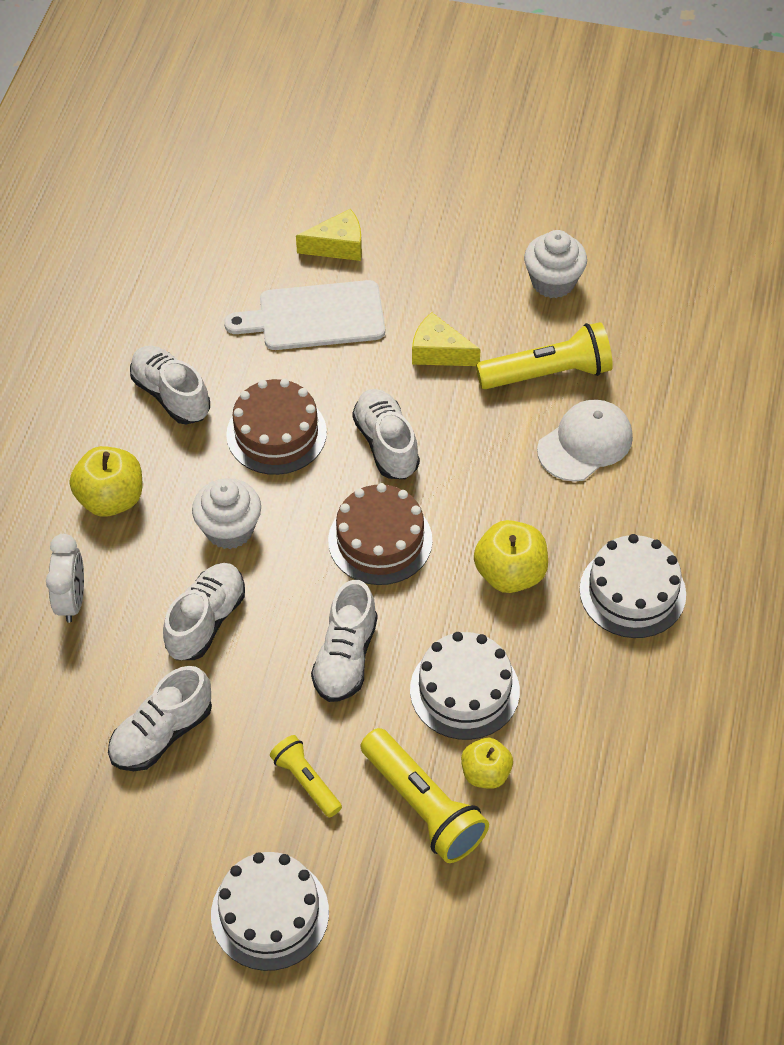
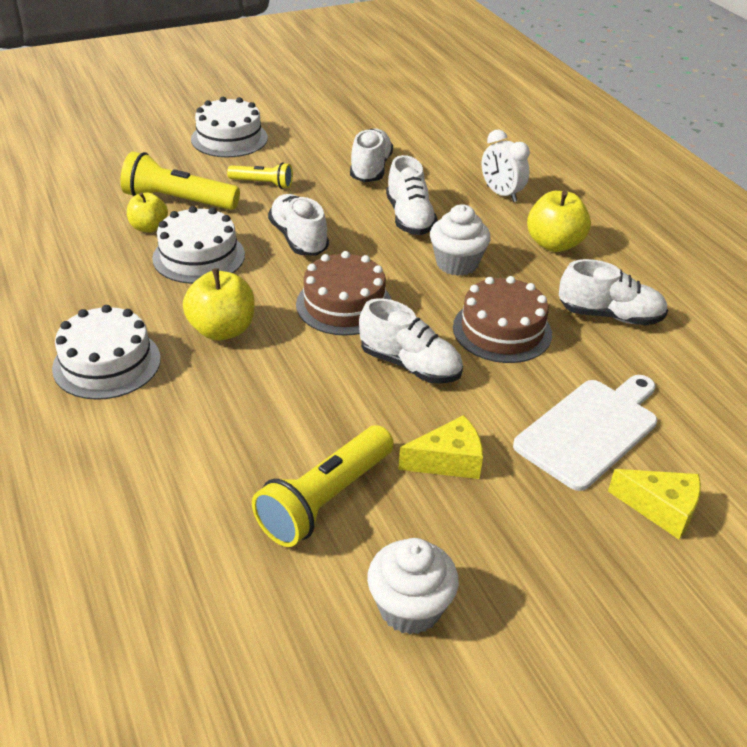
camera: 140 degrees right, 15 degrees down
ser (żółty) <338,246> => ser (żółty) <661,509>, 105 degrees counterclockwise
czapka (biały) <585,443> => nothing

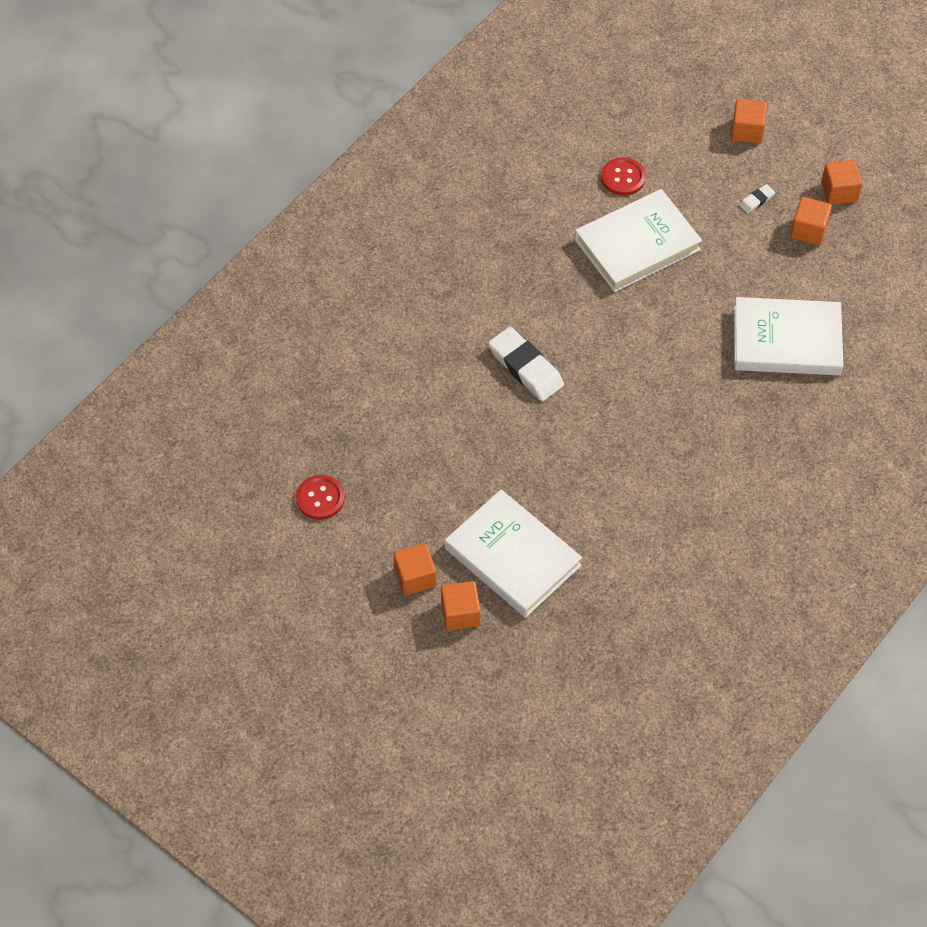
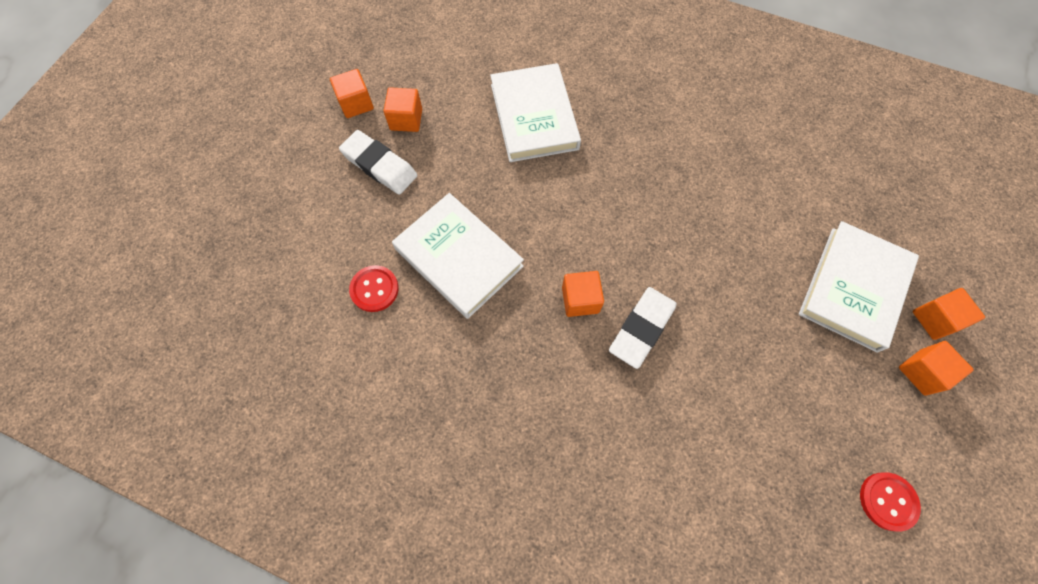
camera: 105 degrees left, 10 degrees up
sześcian (pomarańczowy) <747,131> => sześcian (pomarańczowy) <580,300>, moved
gumka do mazania (biały) <756,200> => gumka do mazania (biały) <379,165>, x2.16

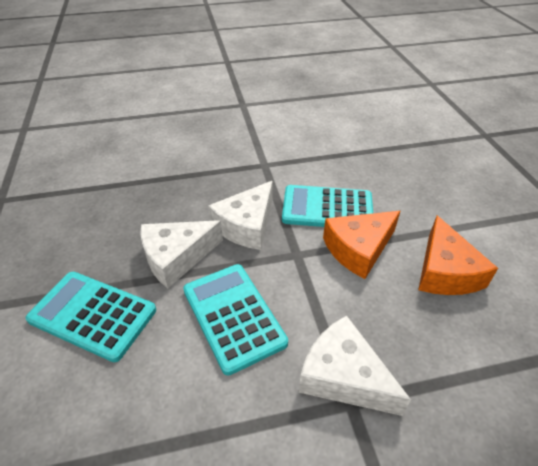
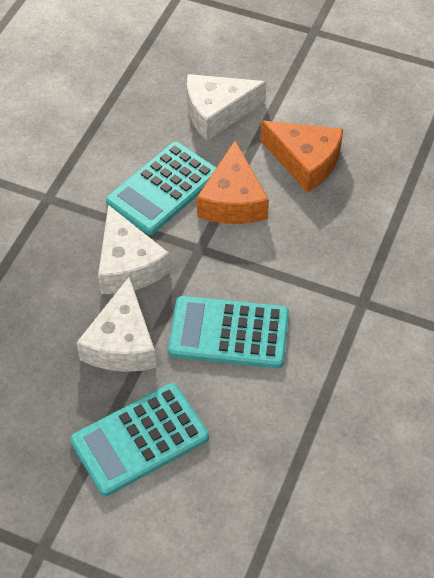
camera: 55 degrees left, 10 degrees up
ser (biały) <343,376> => ser (biały) <217,112>, moved

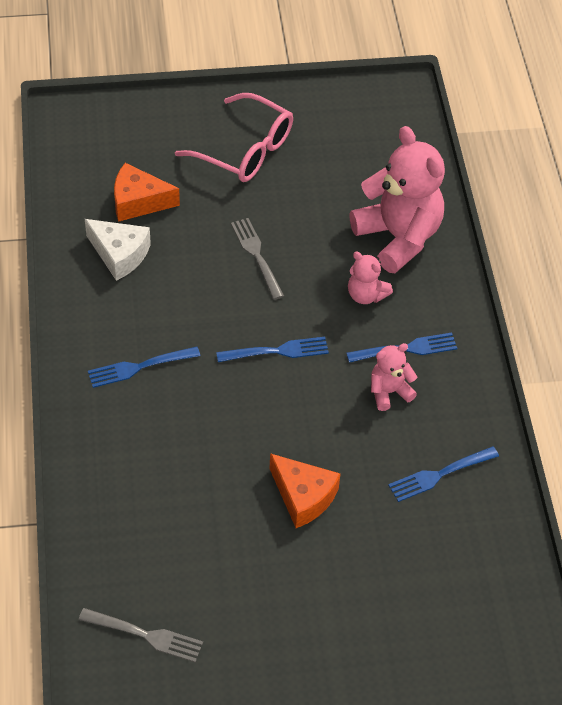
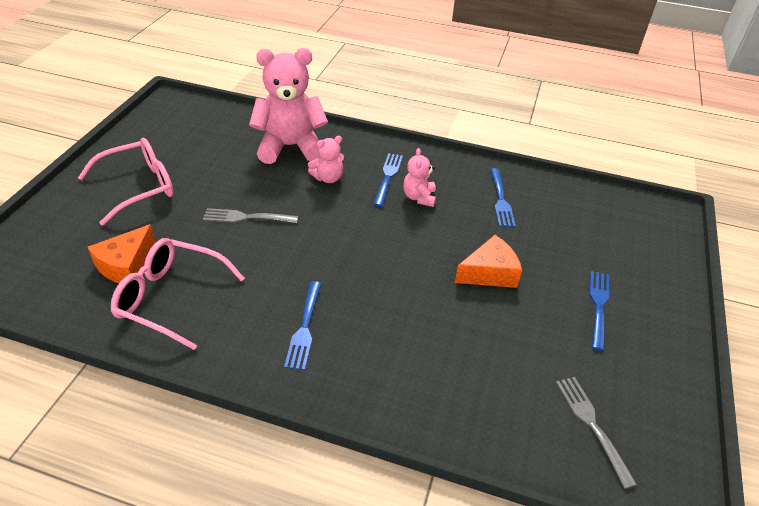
camera: 65 degrees left, 10 degrees down
ser (biały) <119,254> => okulary (różowy) <172,298>
widelec (niebieski) <276,351> => widelec (niebieski) <598,306>, moved
widelec (szary) <144,635> => widelec (szary) <592,425>, 60 degrees counterclockwise

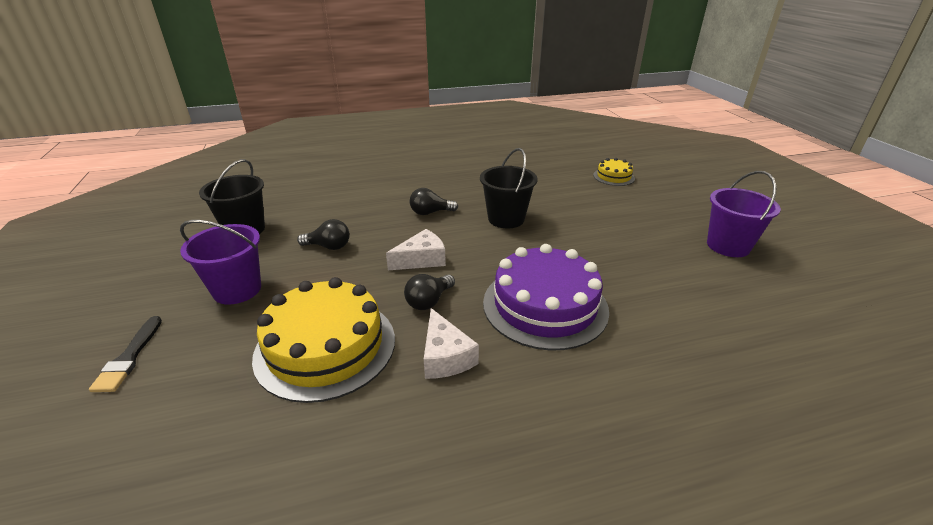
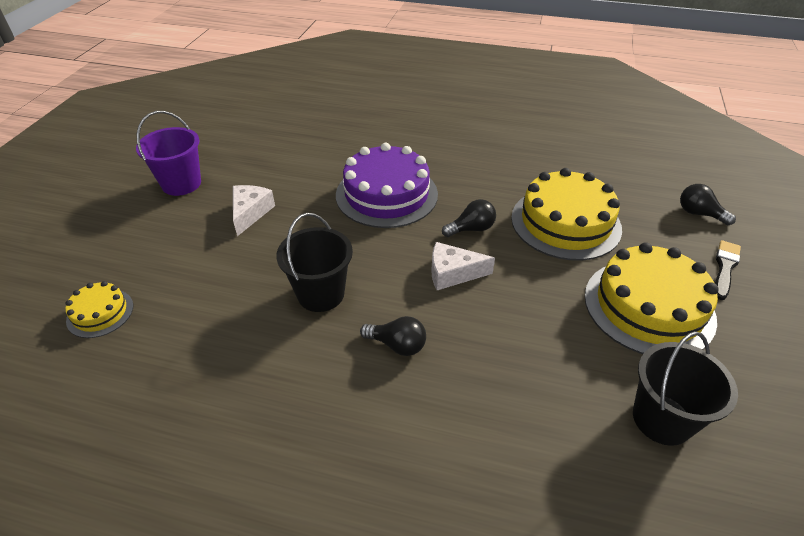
camera: 150 degrees left, 10 degrees up
żarówka (czarny) <329,246> => żarówka (czarny) <699,214>, moved
wiadro (fioletowy) <237,290> => tort (żółty) <648,307>
ser (biały) <445,356> => ser (biały) <250,213>, moved

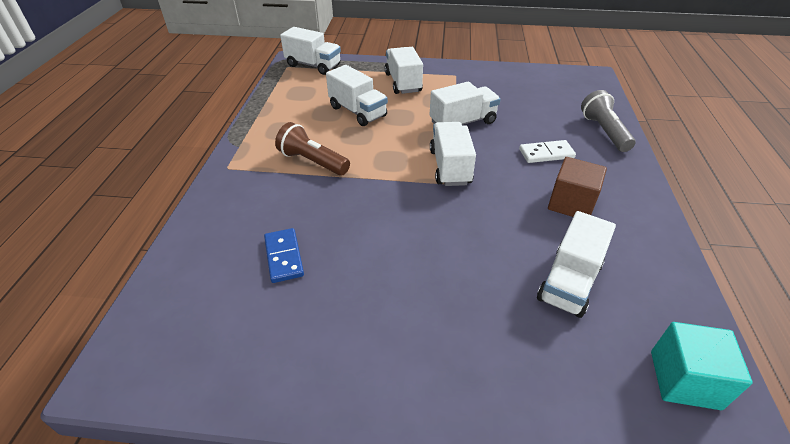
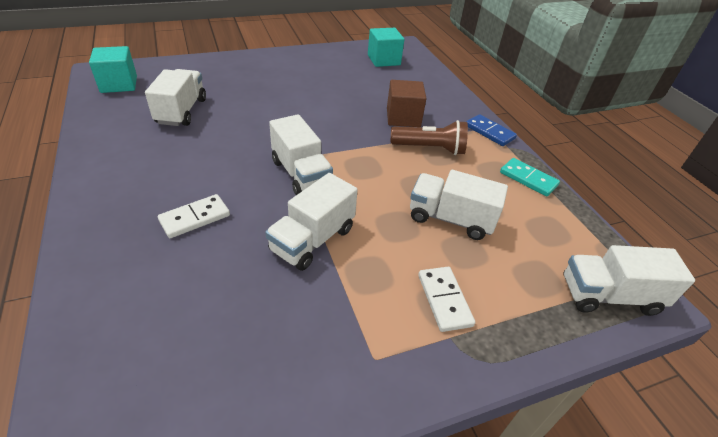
camera: 150 degrees right, 0 degrees up
ciężarówka (biały) <403,83> => kostka domina (biały) <444,300>
latarka (szary) <604,131> => nothing
sześcian (brązowy) <571,203> => sześcian (brązowy) <403,118>, moved
kostka domina (niebieski) <284,257> => kostka domina (niebieski) <489,132>, moved
nothing => sześcian (turkusowy) <383,60>
nothing => kostka domina (turkusowy) <528,179>

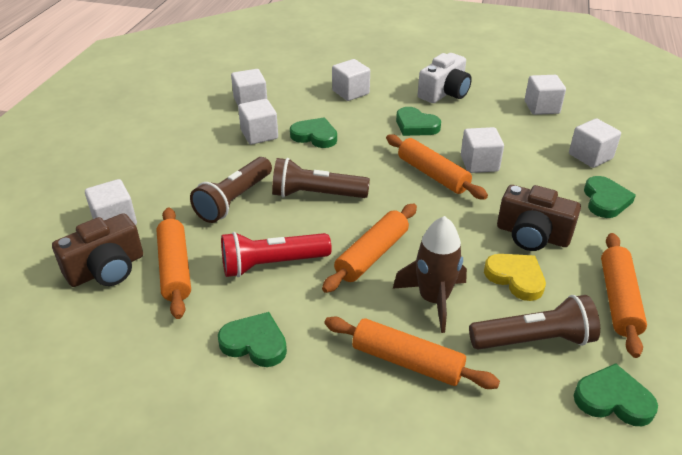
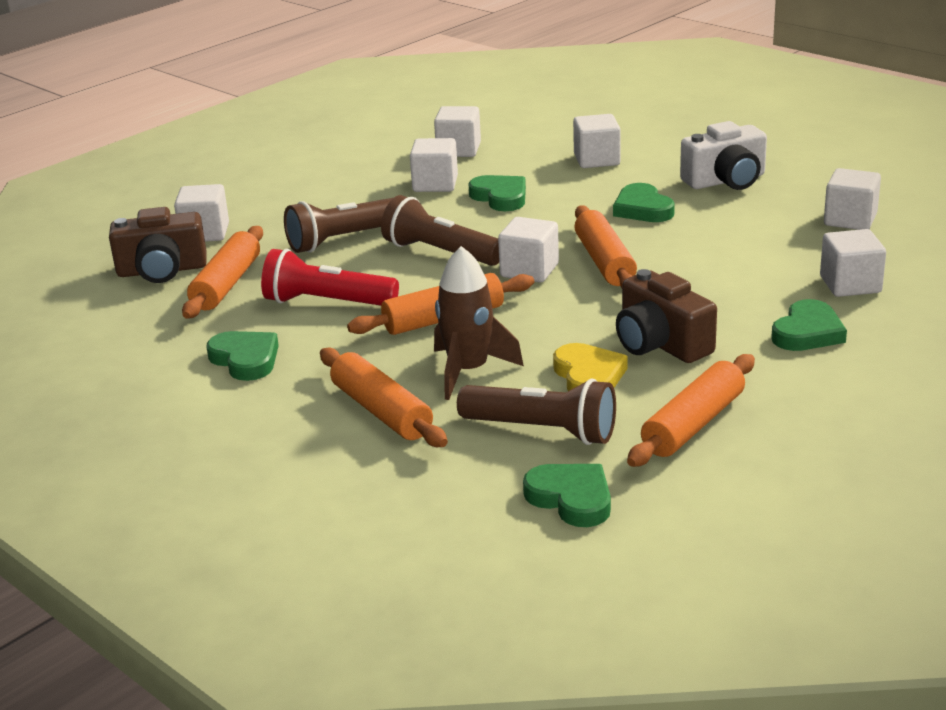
camera: 30 degrees right, 10 degrees down
sześcian (biały) <479,163> => sześcian (biały) <529,270>, moved

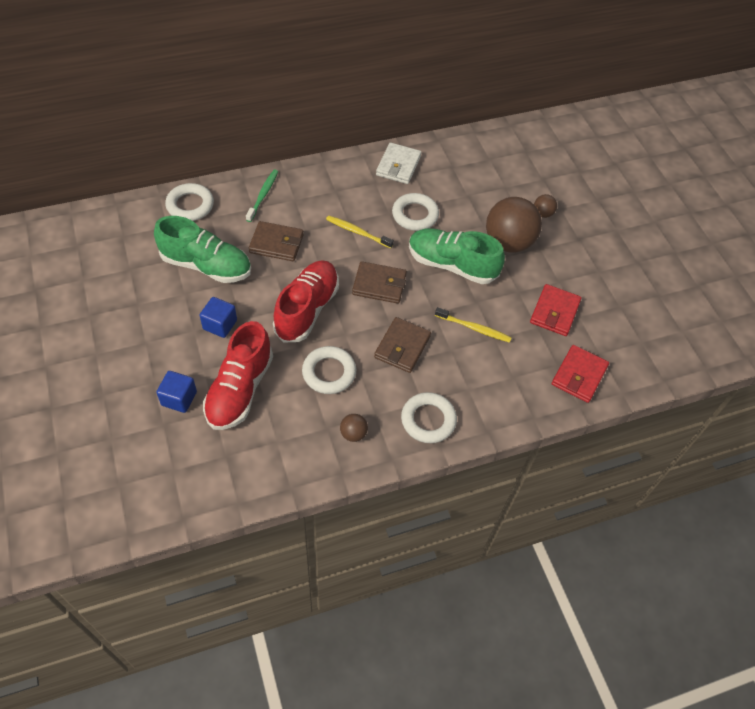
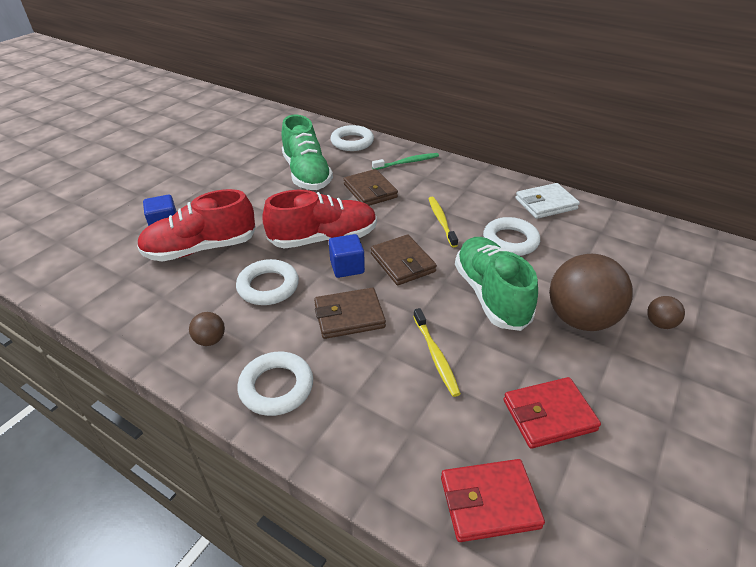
camera: 55 degrees right, 15 degrees down
sześcian (niebieski) <220,325> => sześcian (niebieski) <347,267>, moved

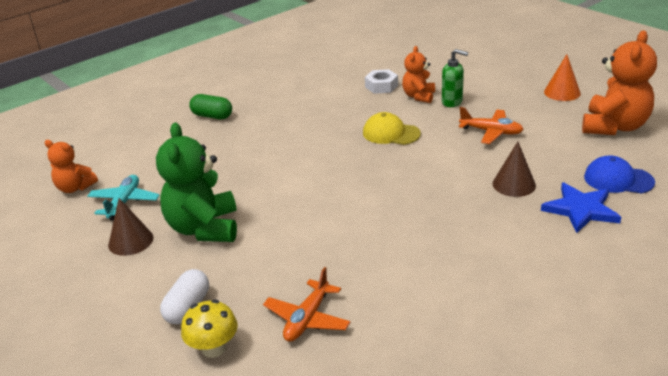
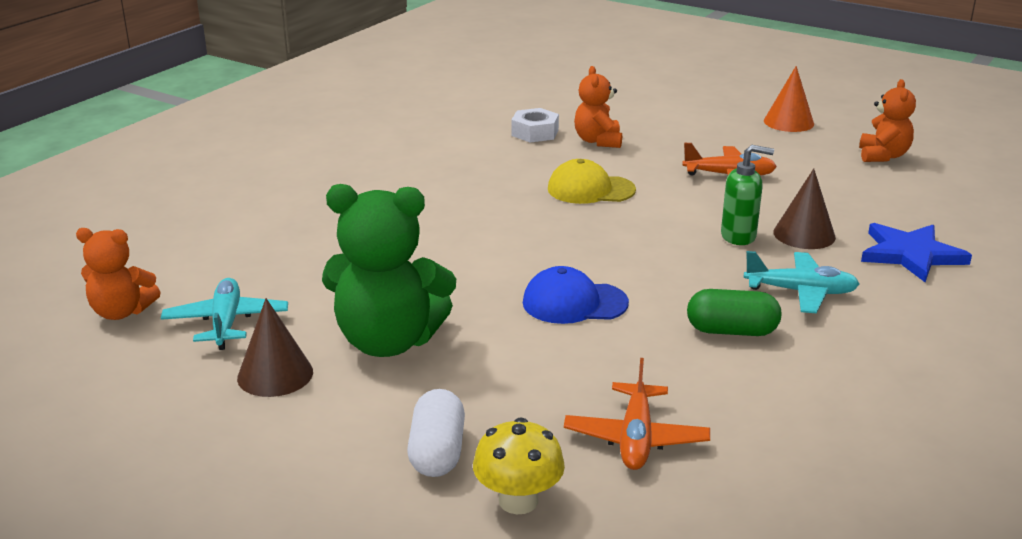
camera: 20 degrees left, 5 degrees down
miś (pomarańczowy) <614,127> => miś (pomarańczowy) <883,156>, x0.57
dozownik mydła (zielony) <452,102> => dozownik mydła (zielony) <739,236>, moved
kapsułka (zielony) <212,116> => kapsułka (zielony) <731,331>, moved
miś (zielony) <204,228> => miś (zielony) <388,342>, 60 degrees counterclockwise
czapka (niebieski) <618,179> => czapka (niebieski) <574,303>, moved
nothing => samolot (turkusowy) <800,292>

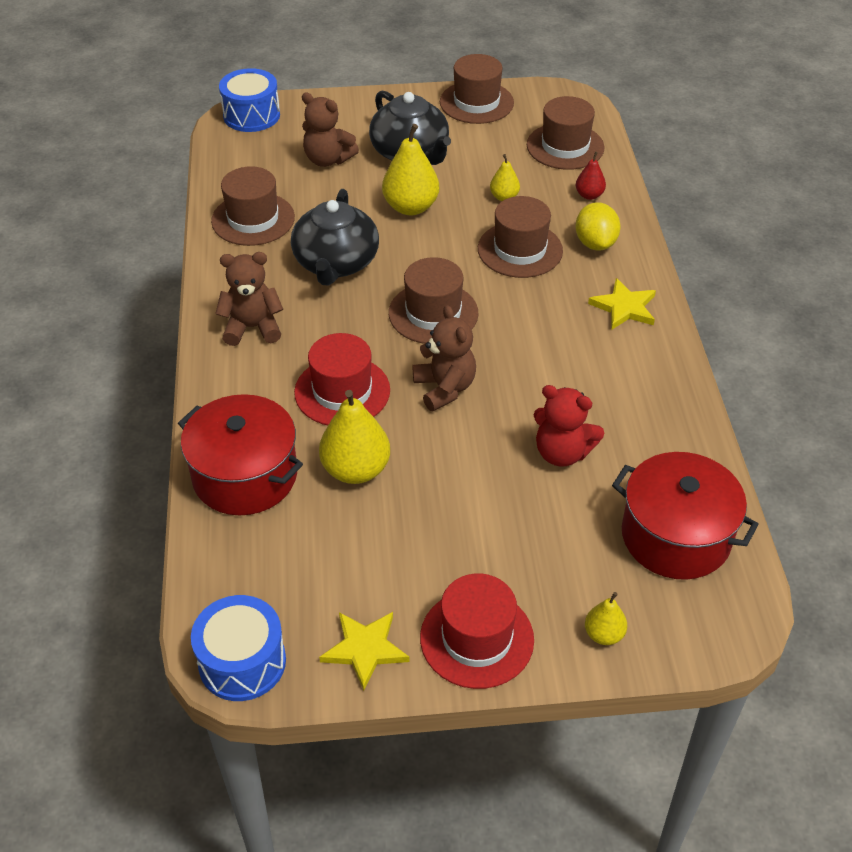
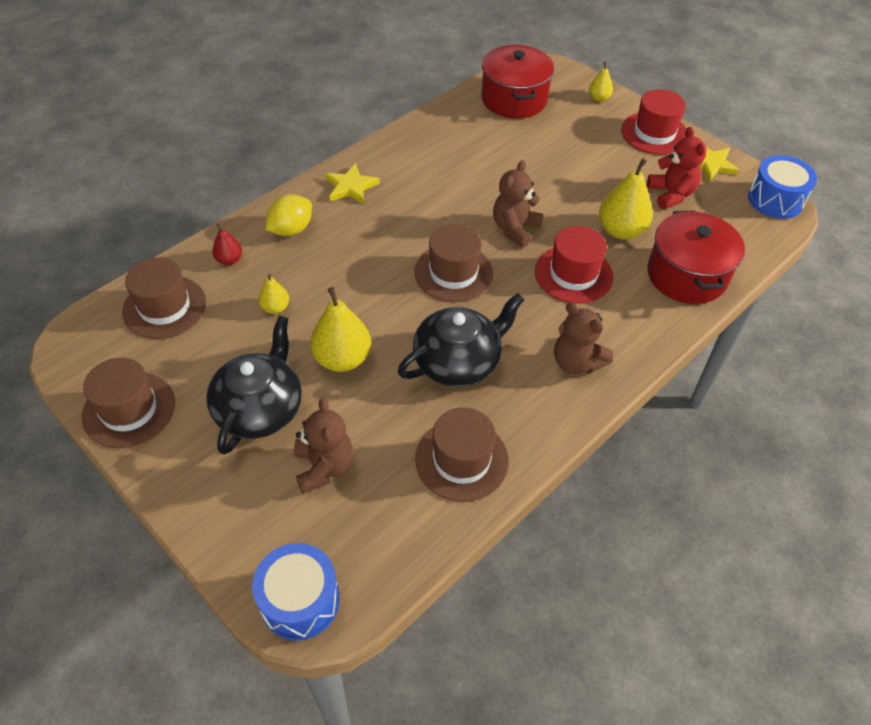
camera: 130 degrees left, 5 degrees up
kapelusz (brązowy) <520,250> => nothing
miś (czerwony) <562,453> => miś (czerwony) <671,194>, moved

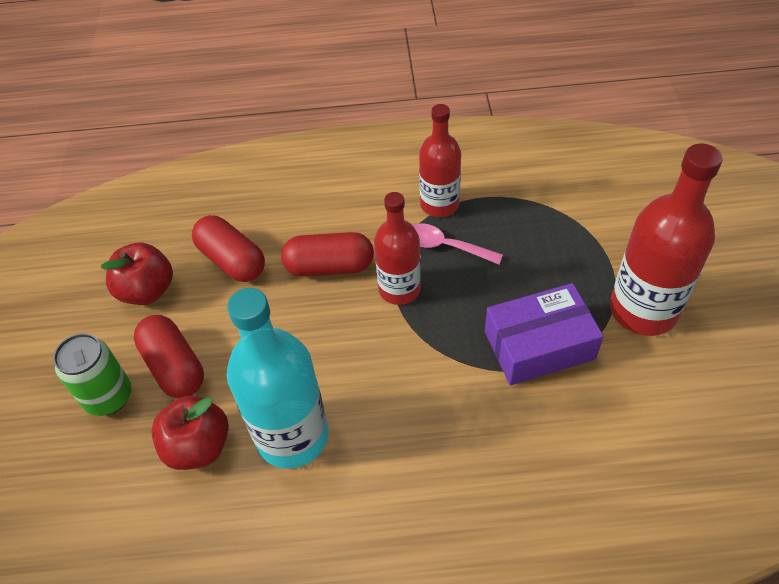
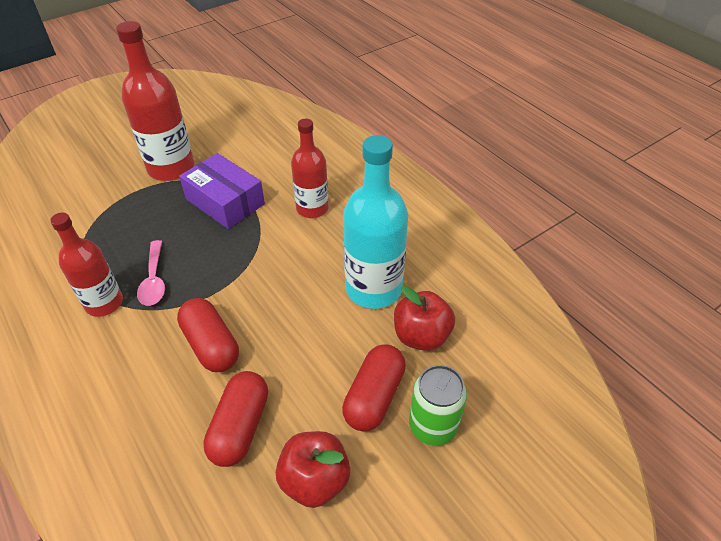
camera: 125 degrees left, 5 degrees down
butelka (czerwony) <399,289> => butelka (czerwony) <312,208>, moved

